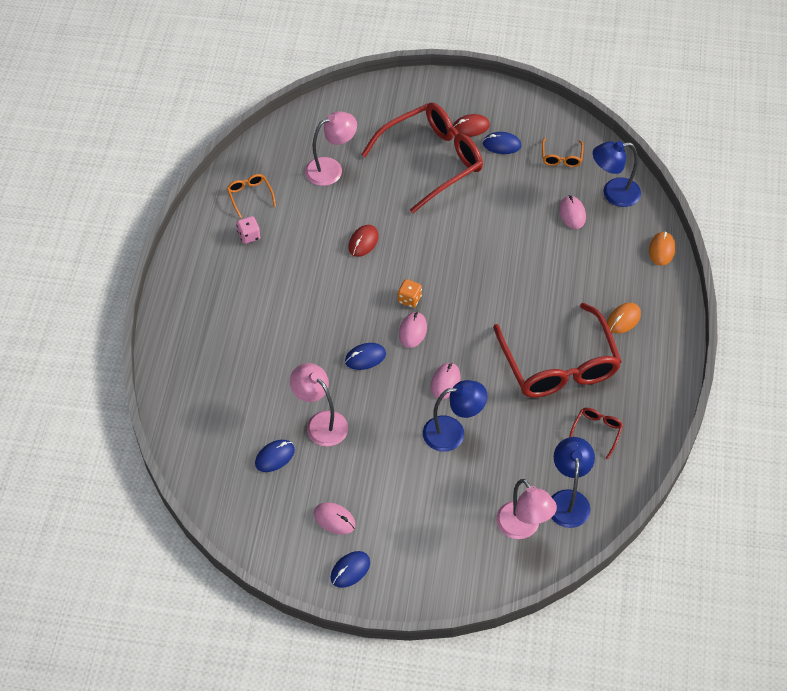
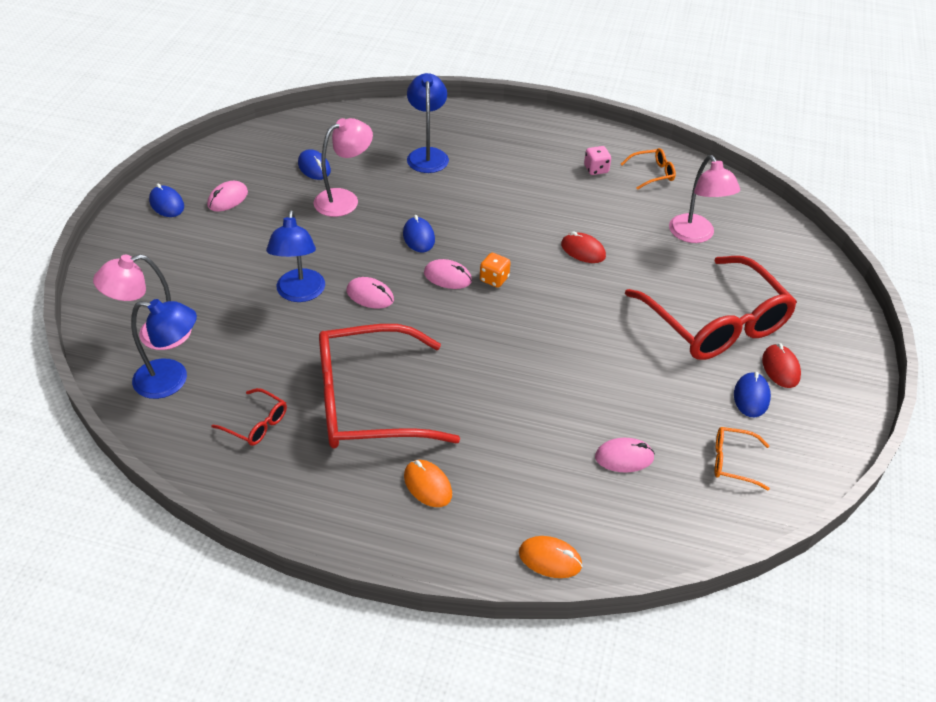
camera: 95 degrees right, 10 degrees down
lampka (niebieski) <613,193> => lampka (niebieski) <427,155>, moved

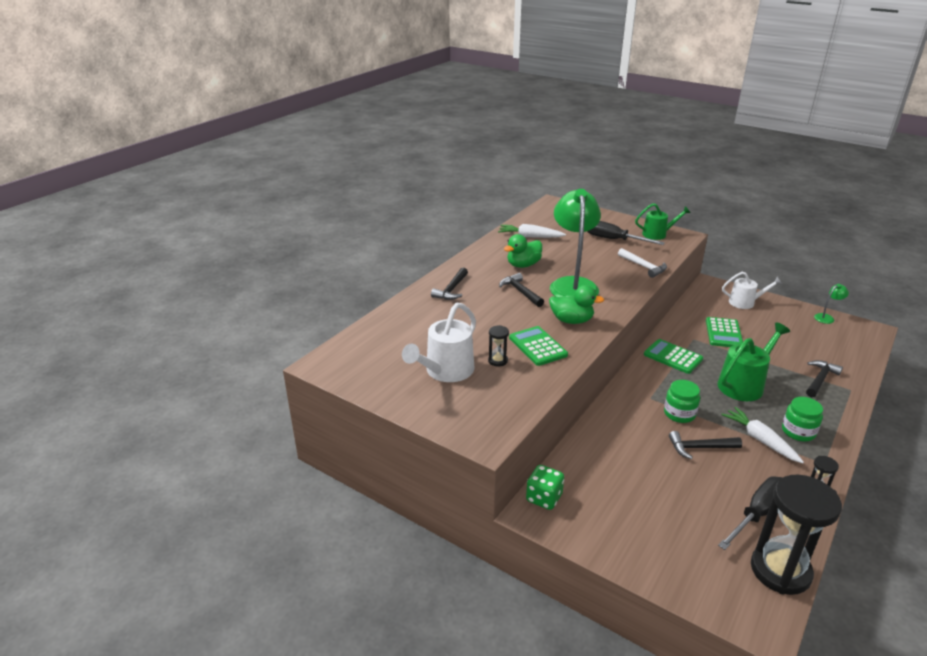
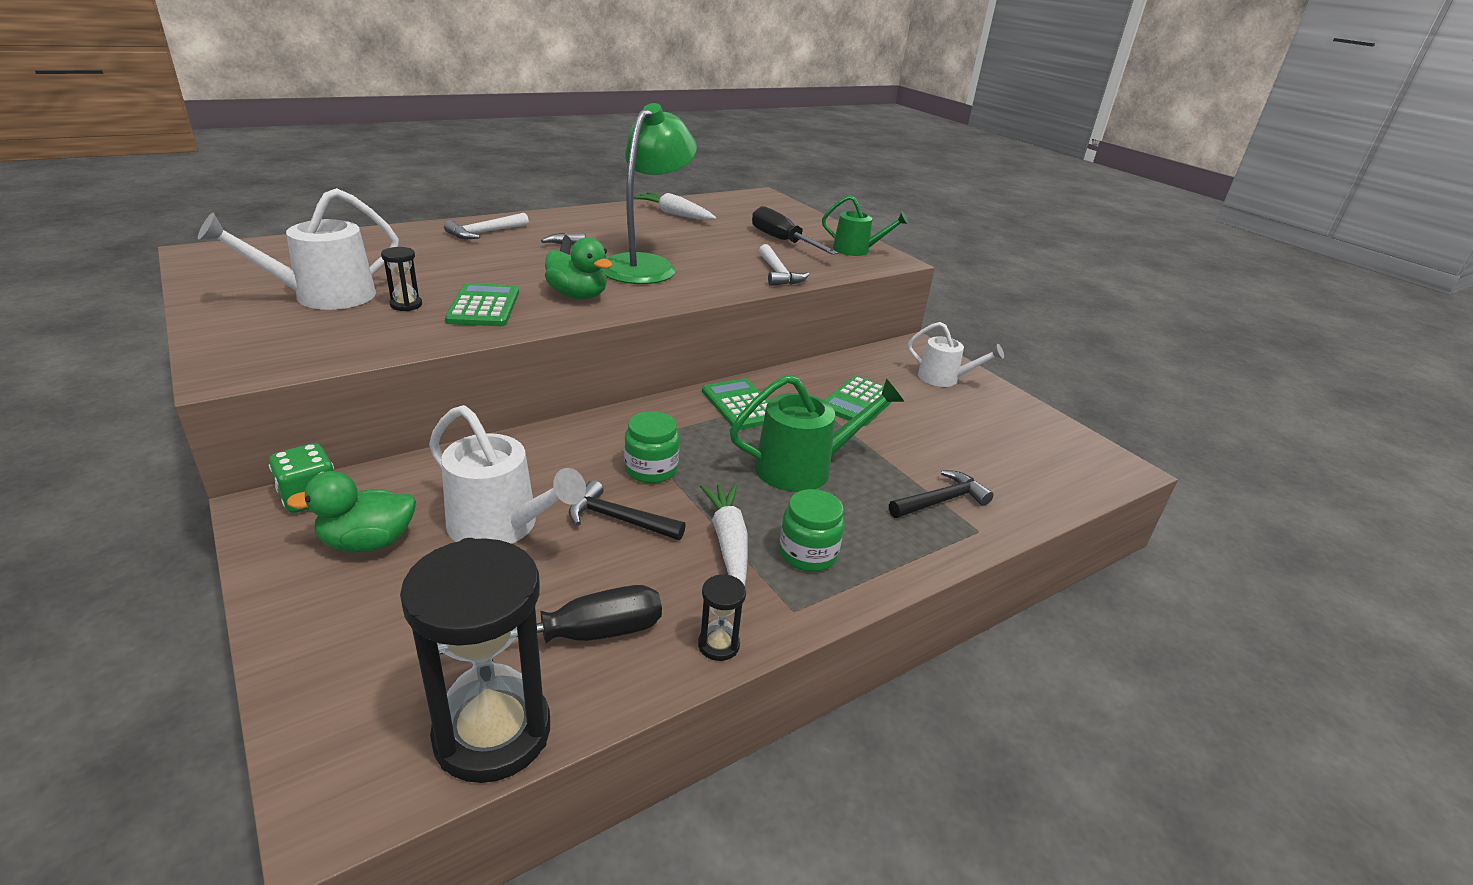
camera: 20 degrees right, 0 degrees up
kaczka (zielony) <523,265> => kaczka (zielony) <368,542>, moved
młotek (czarny) <451,290> => młotek (biały) <485,233>
lampka (zielony) <827,317> => nothing
nothing => konewka (biały) <501,526>

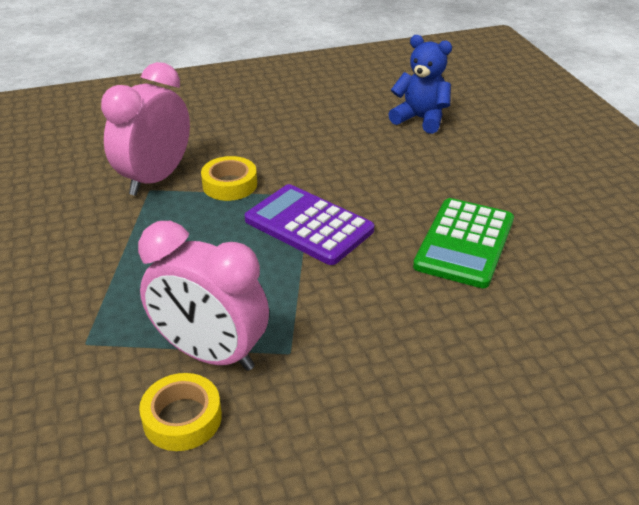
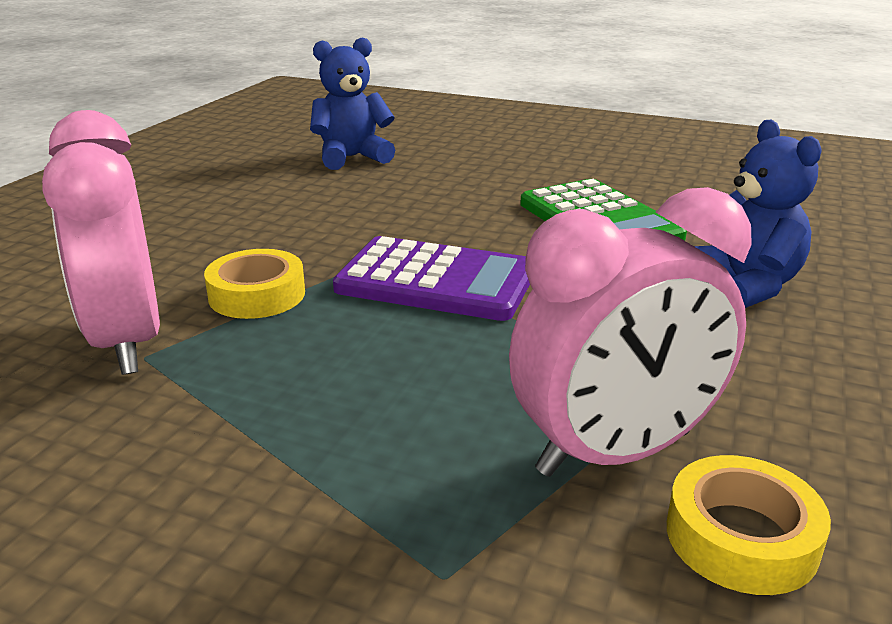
camera: 50 degrees left, 10 degrees down
kalkulator (fioletowy) <308,225> => kalkulator (fioletowy) <436,281>, 150 degrees counterclockwise
nothing => miś (niebieski) <745,286>

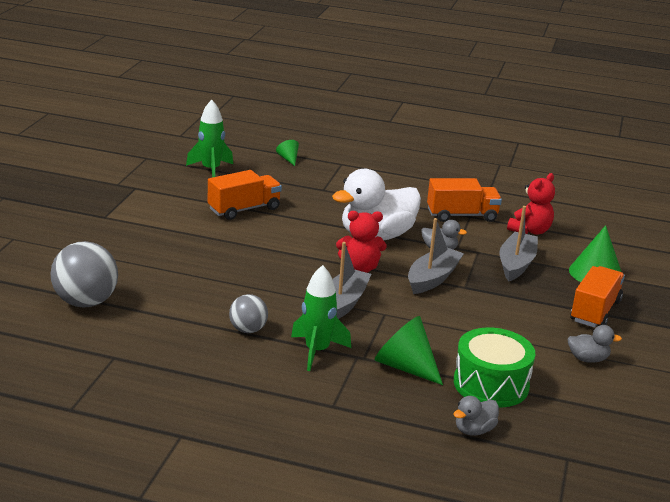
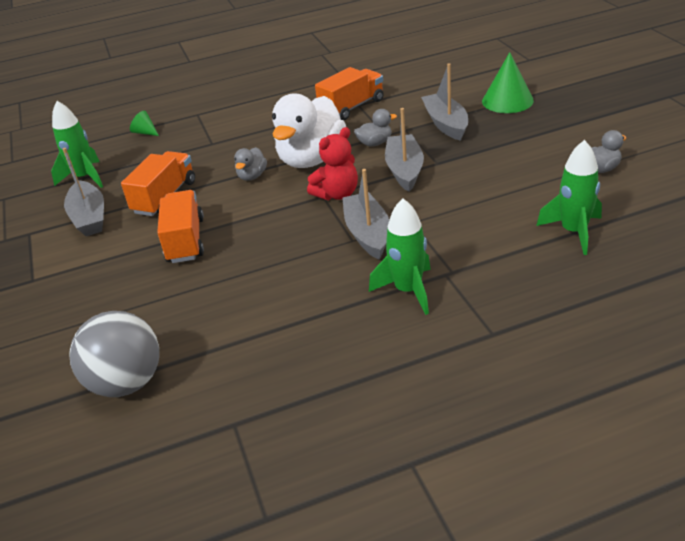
camera: 30 degrees left, 10 degrees up
miś (czerwony) <530,231> => nothing
ciężarówka (pomarańczowy) <595,311> => ciężarówka (pomarańczowy) <185,240>, moved
piłka (szary) <248,330> => nothing
stożek (zielony) <405,367> => nothing
bęben (zielony) <491,384> => rakieta (zielony) <573,232>
kaczka (szary) <474,430> => kaczka (szary) <252,176>, moved
nothing => łódka (szary) <89,217>

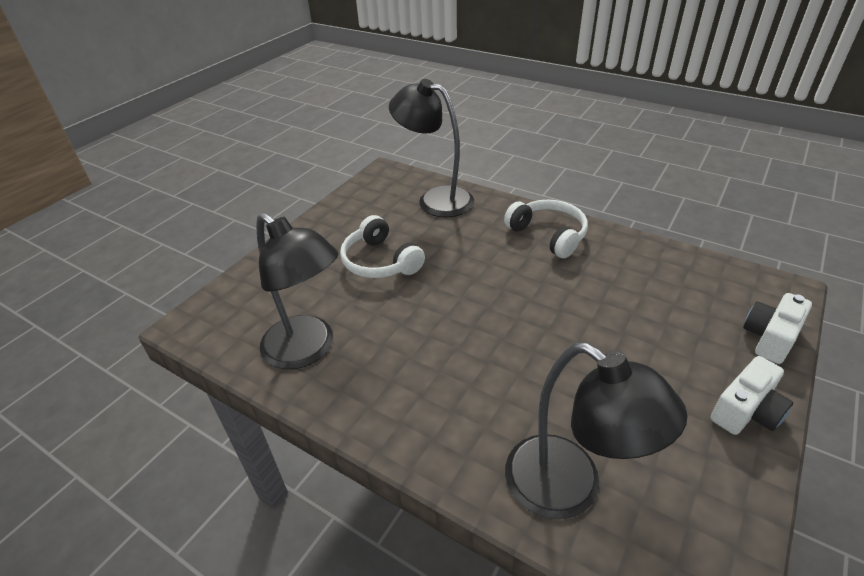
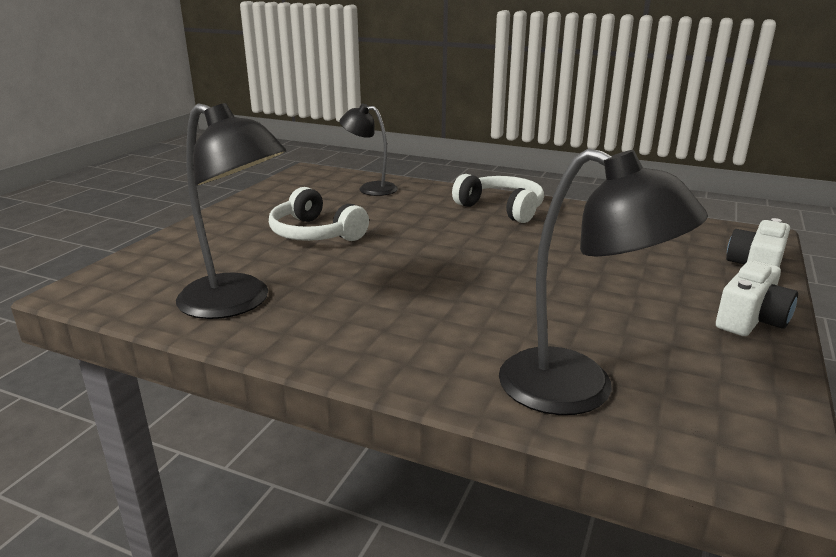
camera: 10 degrees left, 15 degrees down
lampka (czarny) <435,199> => lampka (czarny) <370,188>, x0.62

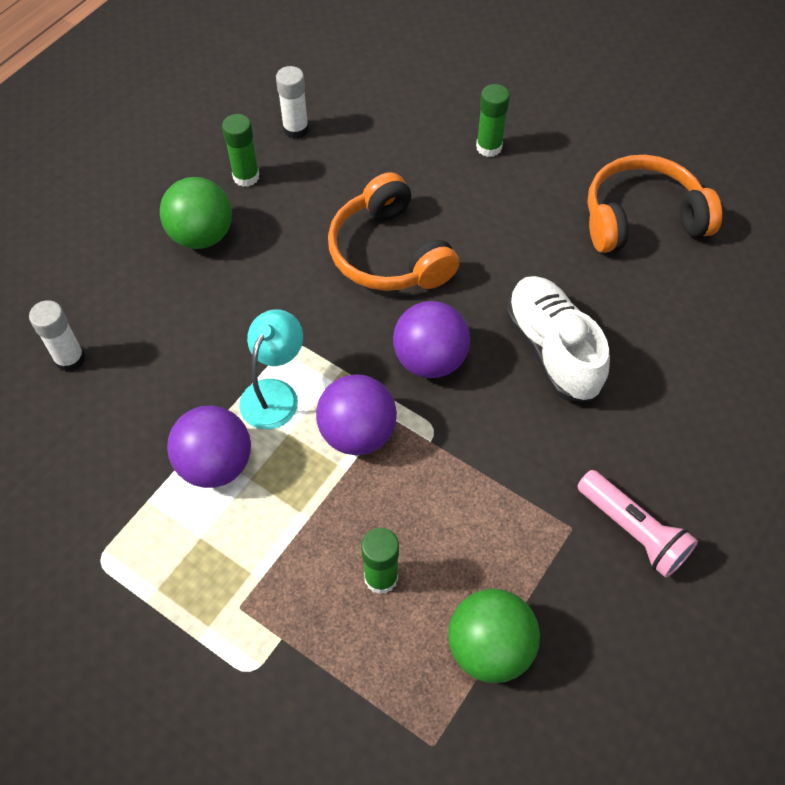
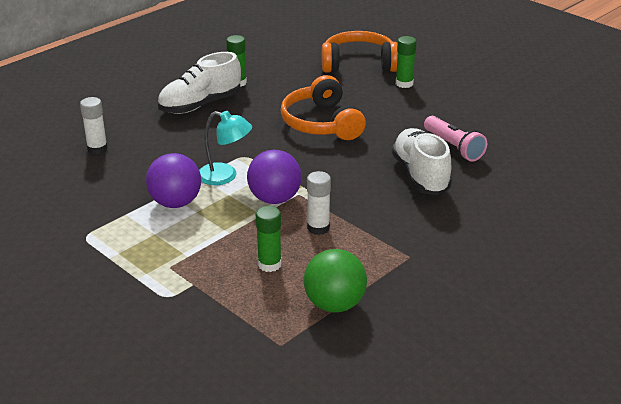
camera: 10 degrees right, 25 degrees down
klej w sztyfcie (biały) <296,129> => klej w sztyfcie (biały) <318,228>, moved
słuchawki (pomarańczowy) <642,218> => słuchawki (pomarańczowy) <359,64>, moved
piłka (zielony) <202,236> => but (biały) <200,105>
piłka (fioletowy) <430,360> => nothing
lampka (turkusowy) <274,393> => lampka (turkusowy) <225,176>, 75 degrees clockwise
latarka (różowy) <633,531> => latarka (różowy) <453,147>, moved

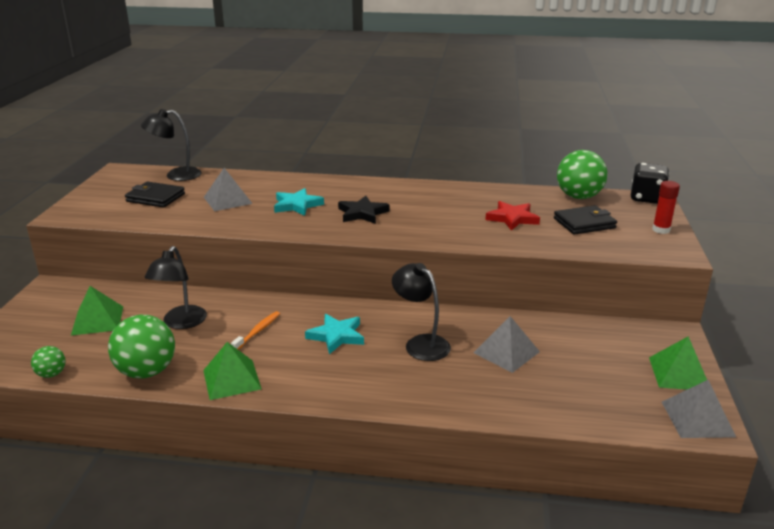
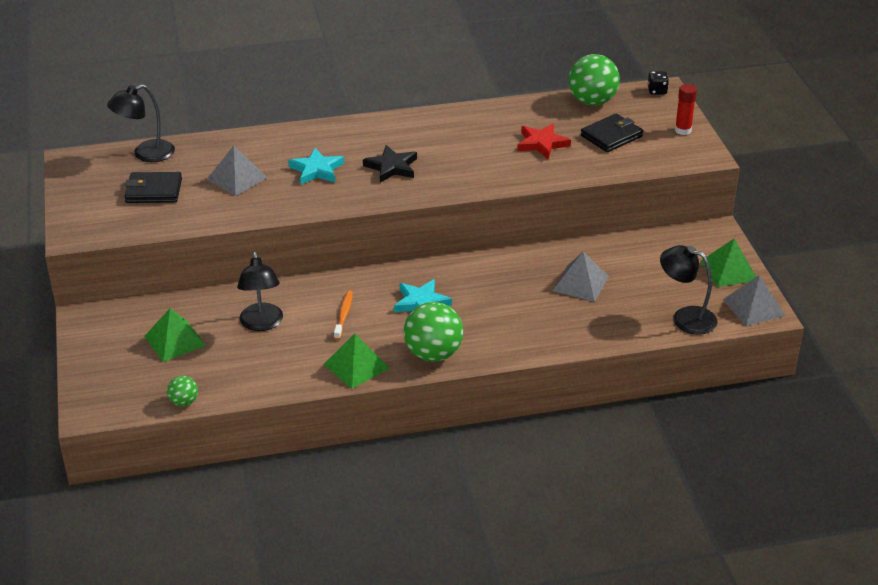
camera: 20 degrees left, 10 degrees up
kostka do gry (czarny) <646,198> => kostka do gry (czarny) <657,91>, x0.56
lampka (czarny) <421,343> => lampka (czarny) <685,317>, moved
piłka (zielony) <146,372> => piłka (zielony) <433,354>, moved

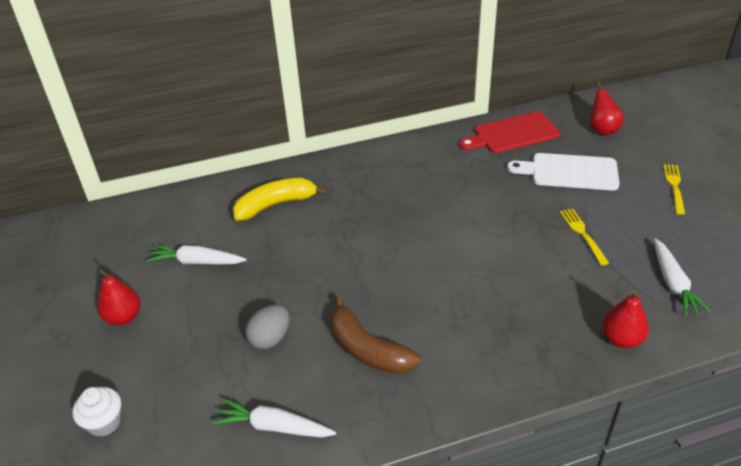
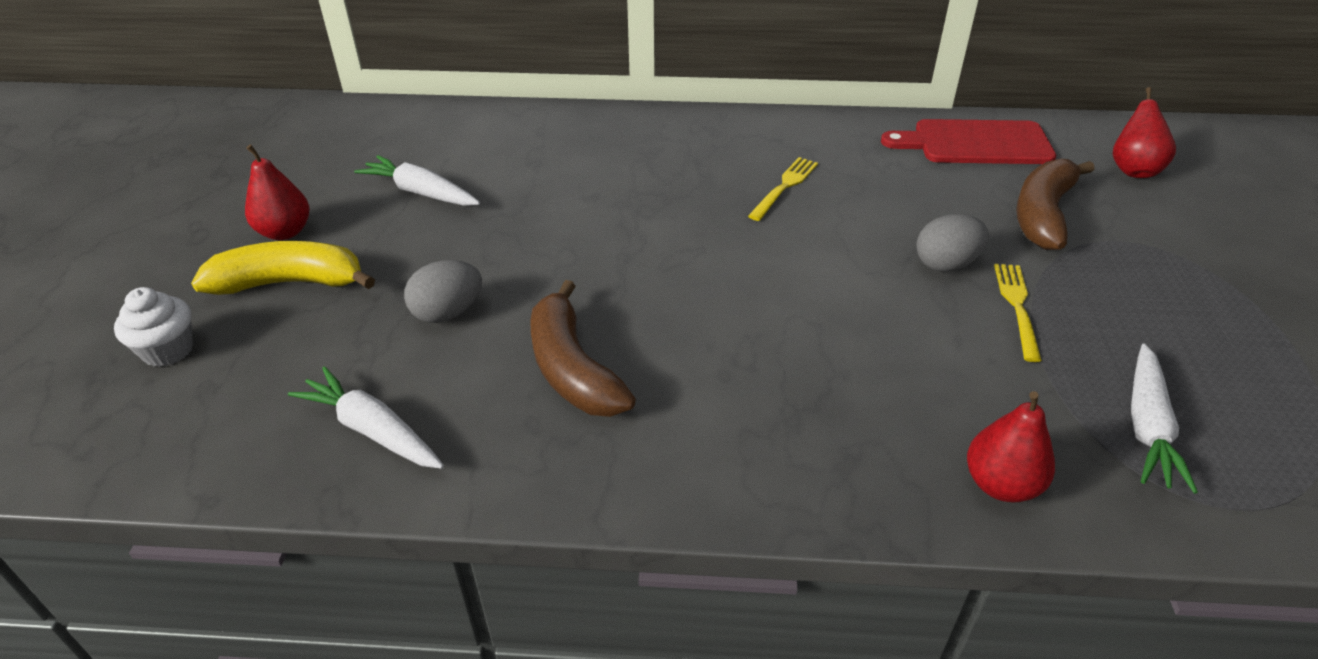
camera: 20 degrees right, 0 degrees up
deska do krojenia (biały) <570,172> => banan (brązowy) <1043,215>
widelec (żółty) <674,187> => widelec (żółty) <784,187>, moved
banan (żółty) <275,205> => banan (żółty) <290,283>, moved
nothing => jajko (szary) <946,264>

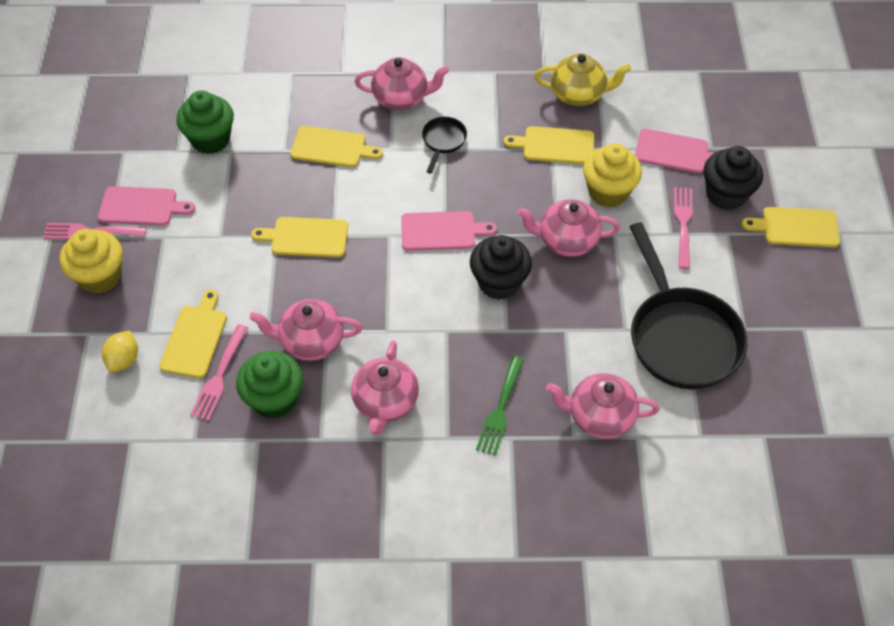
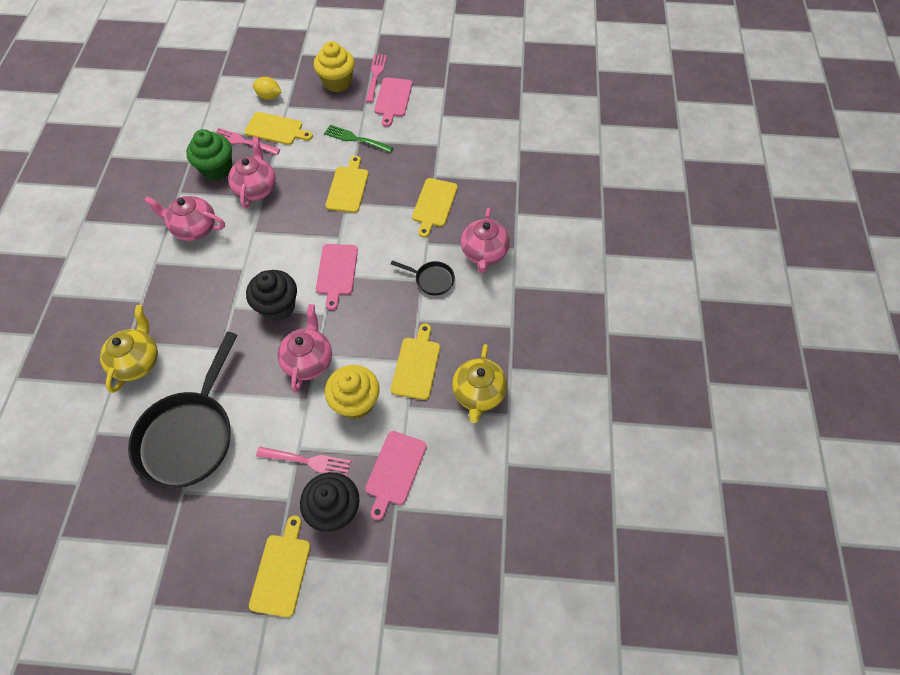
camera: 95 degrees right, 5 degrees up
muffinka (zielony) <210,139> => nothing
patelnia (czarny) <681,337> => patelnia (czarny) <189,435>, 60 degrees counterclockwise
widelec (zielony) <500,408> => widelec (zielony) <356,139>, moved
imbryk (różowy) <599,416> => imbryk (żółty) <138,361>

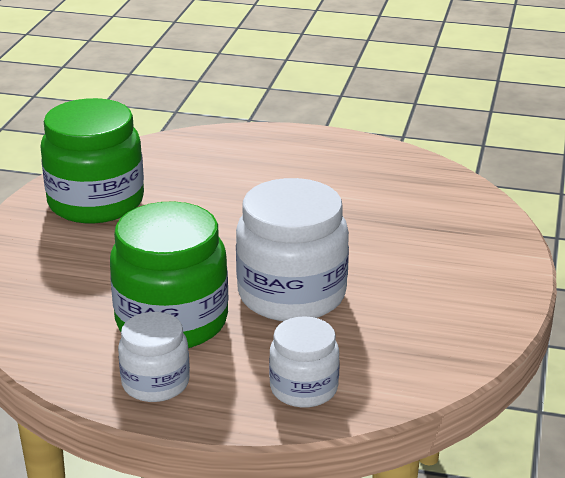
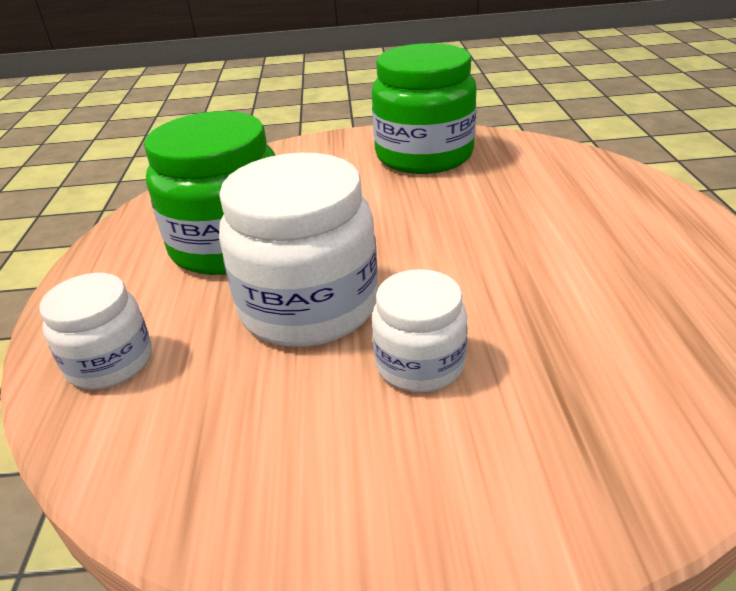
camera: 75 degrees right, 5 degrees up
słoik (biały) <155,383> => słoik (biały) <419,364>, moved

